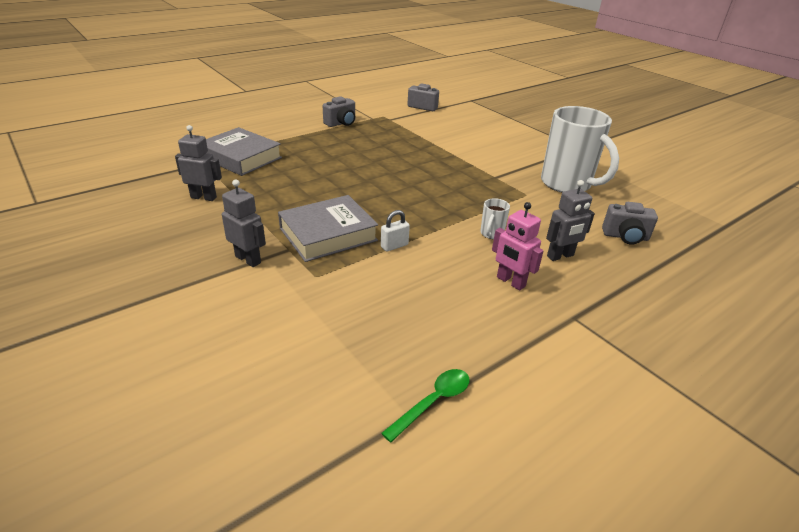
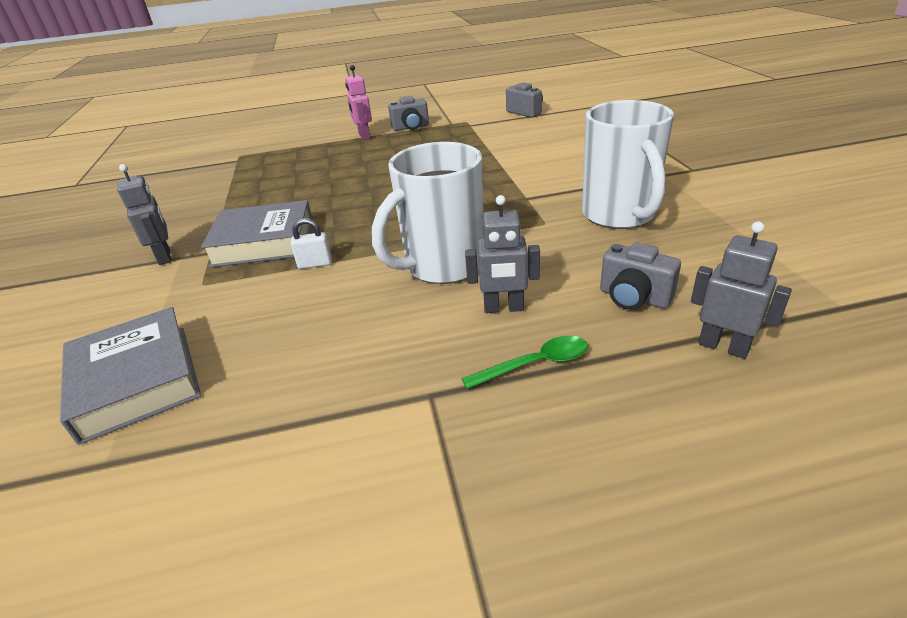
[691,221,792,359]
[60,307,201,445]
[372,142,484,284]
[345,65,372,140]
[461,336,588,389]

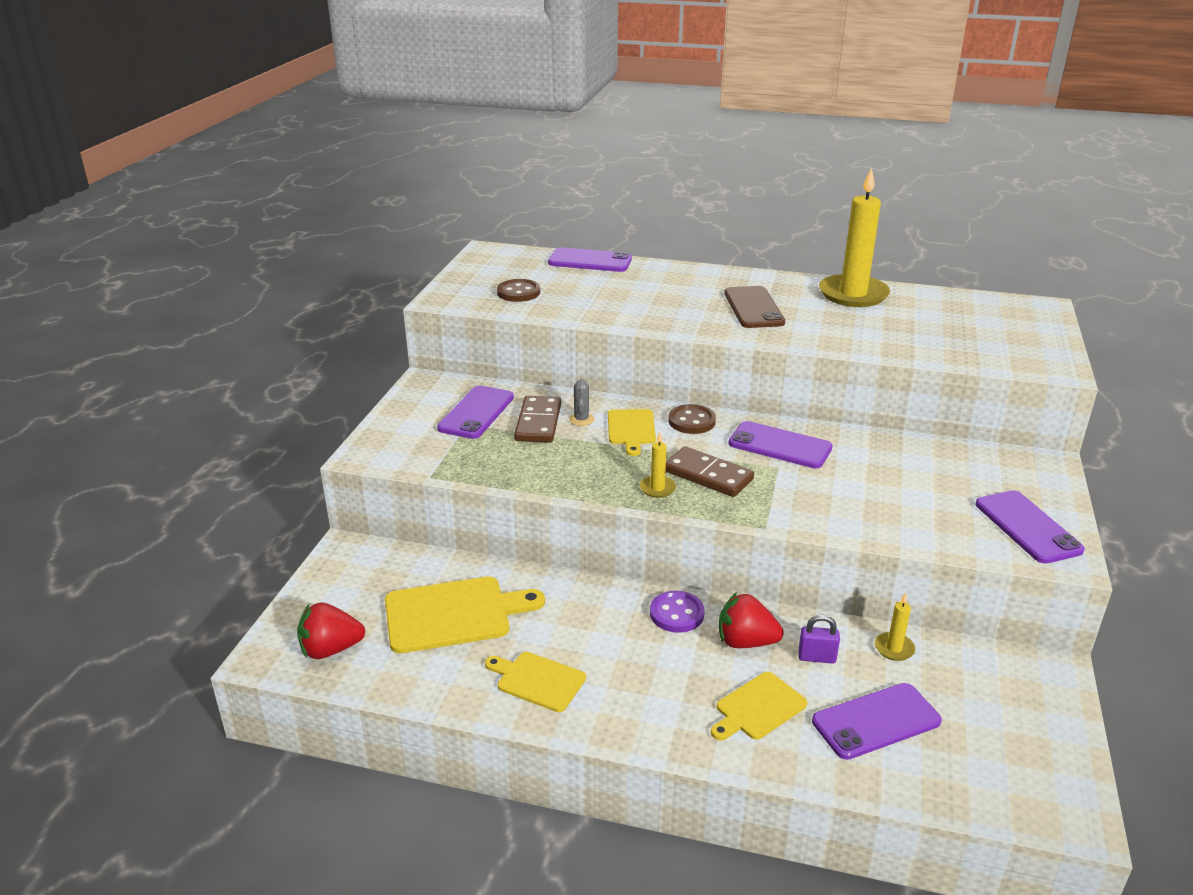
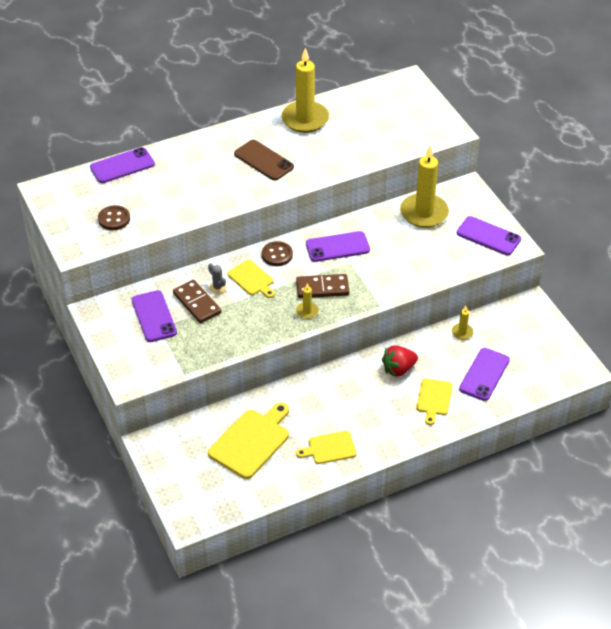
[650,591,705,633] (first image)
[297,602,365,659] (first image)
[798,615,840,664] (first image)
[400,145,449,228]

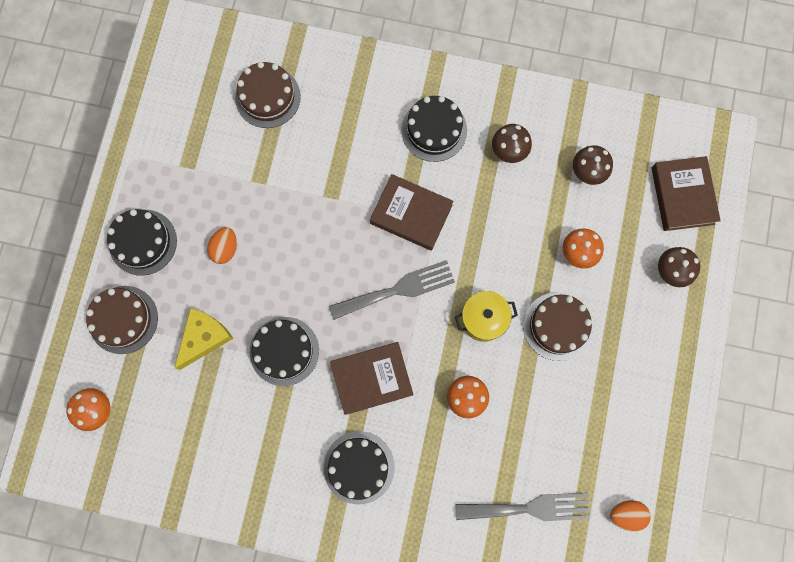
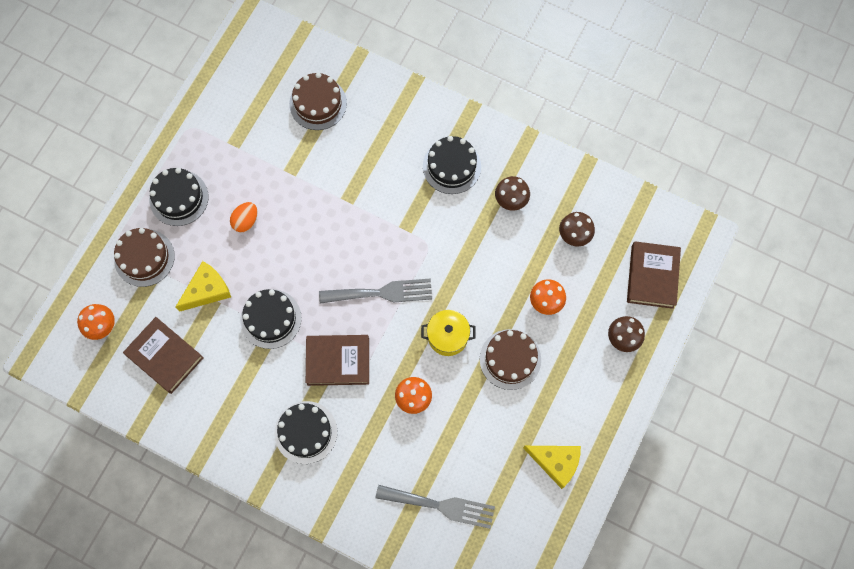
[123,317,204,394]
[610,500,651,532] (first image)
[523,446,581,489]

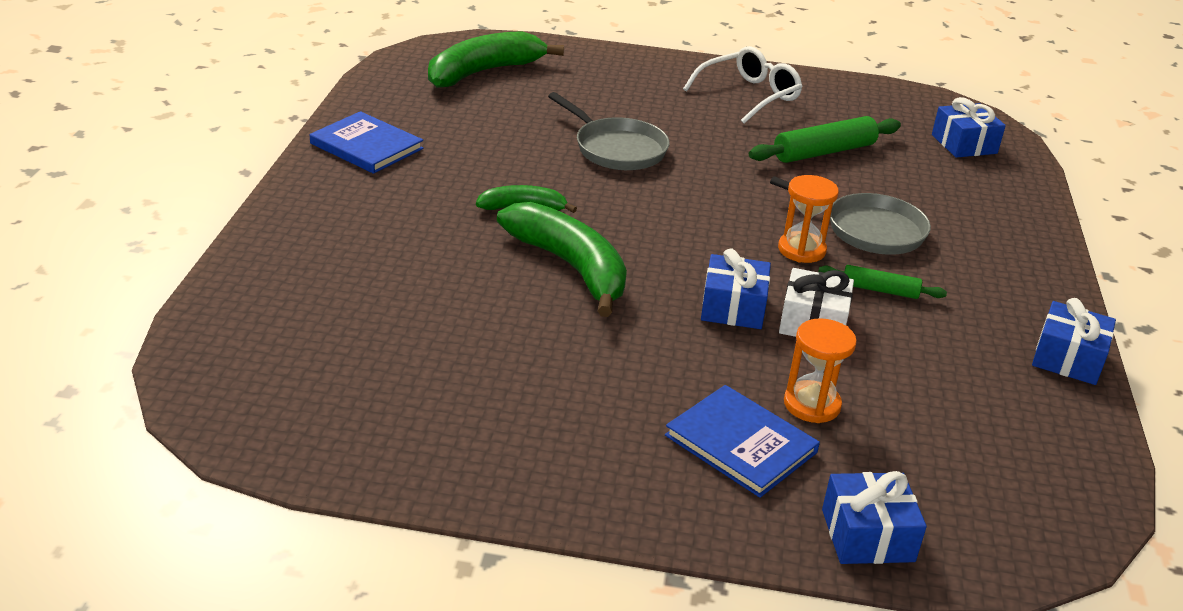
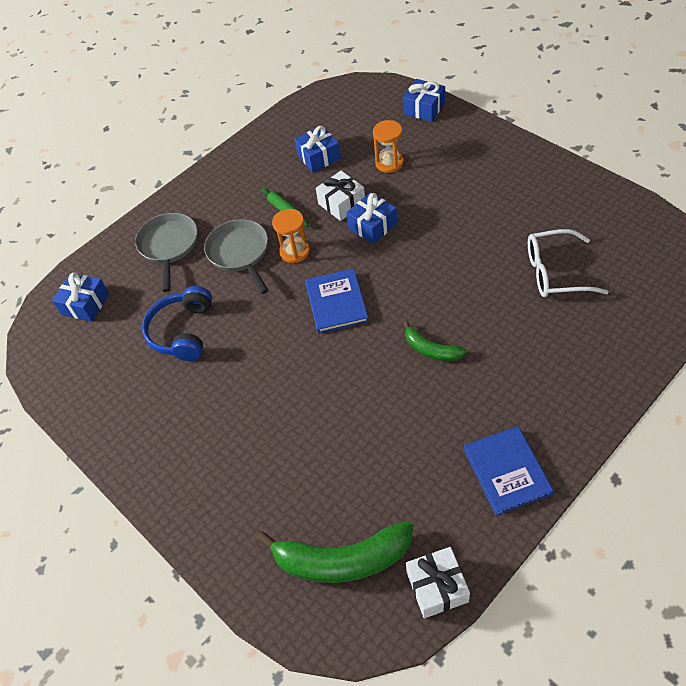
[528,229,609,297]
[135,213,198,292]
[142,286,212,361]
[497,202,627,317] (first image)
[294,126,341,173]
[305,268,369,334]
[406,547,470,618]

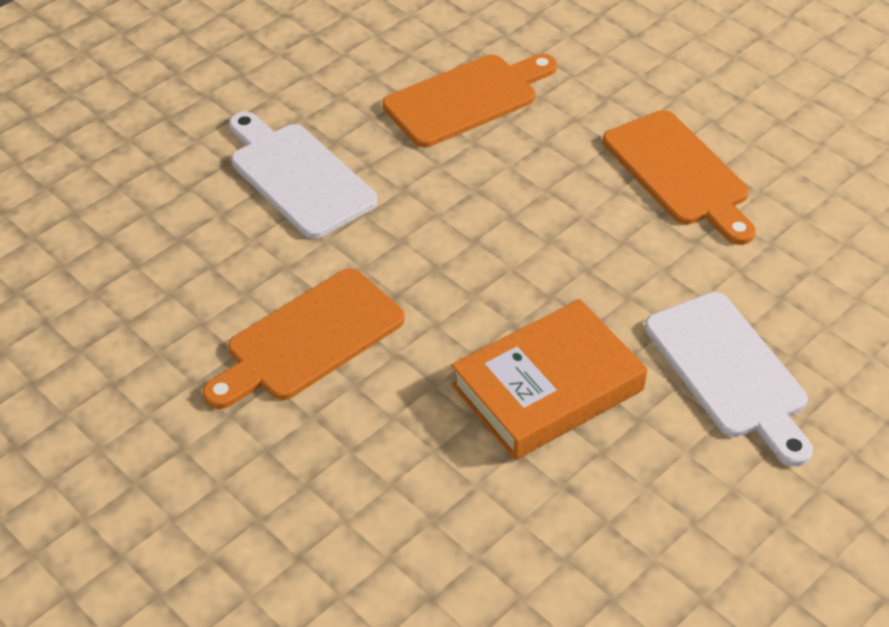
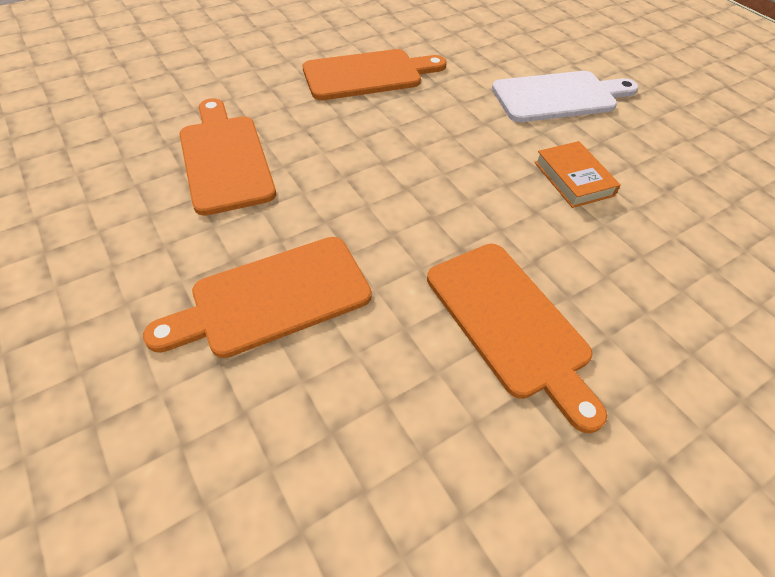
[143,237,372,358]
[534,141,621,208]

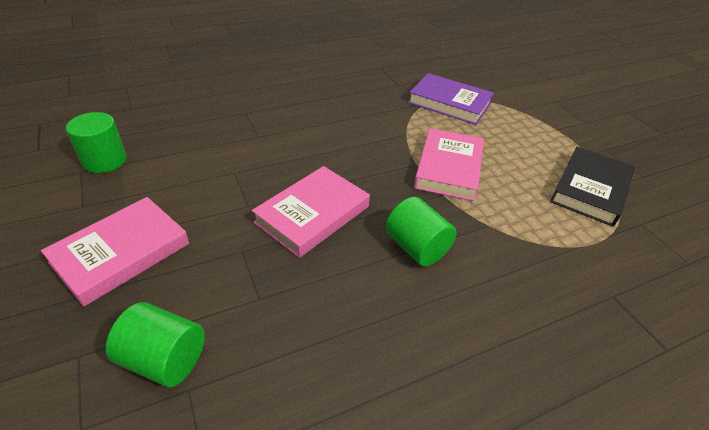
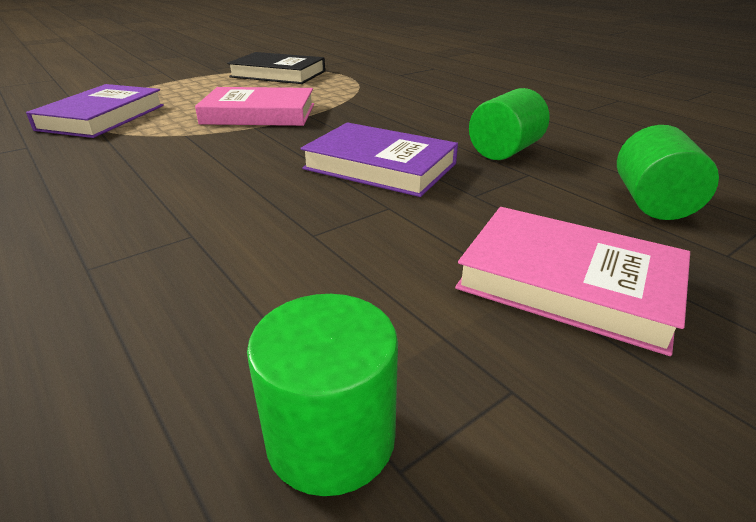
[300,122,458,197]
[469,88,549,160]

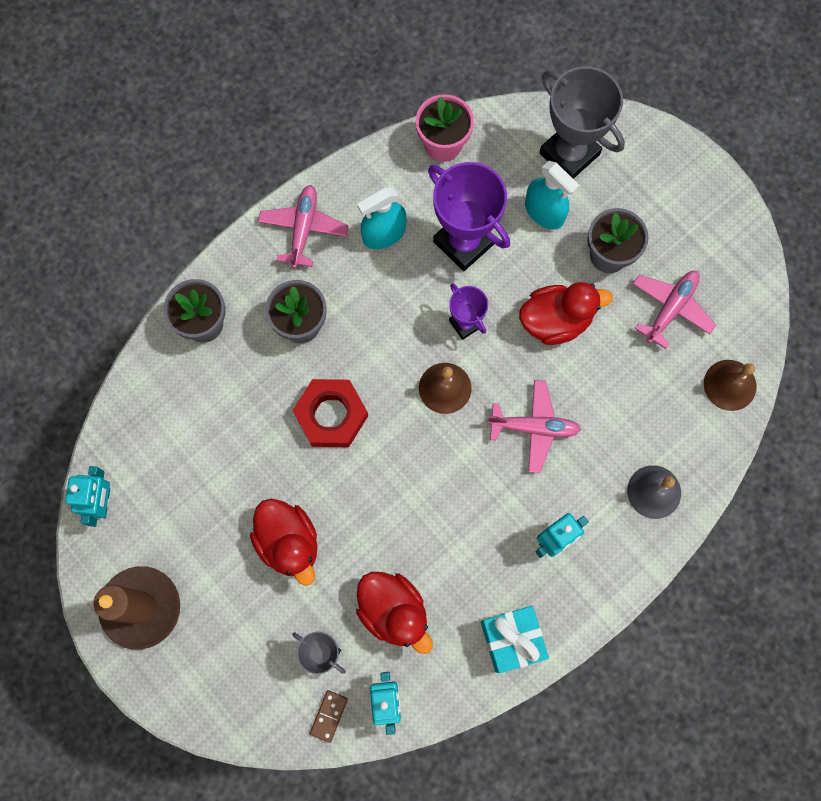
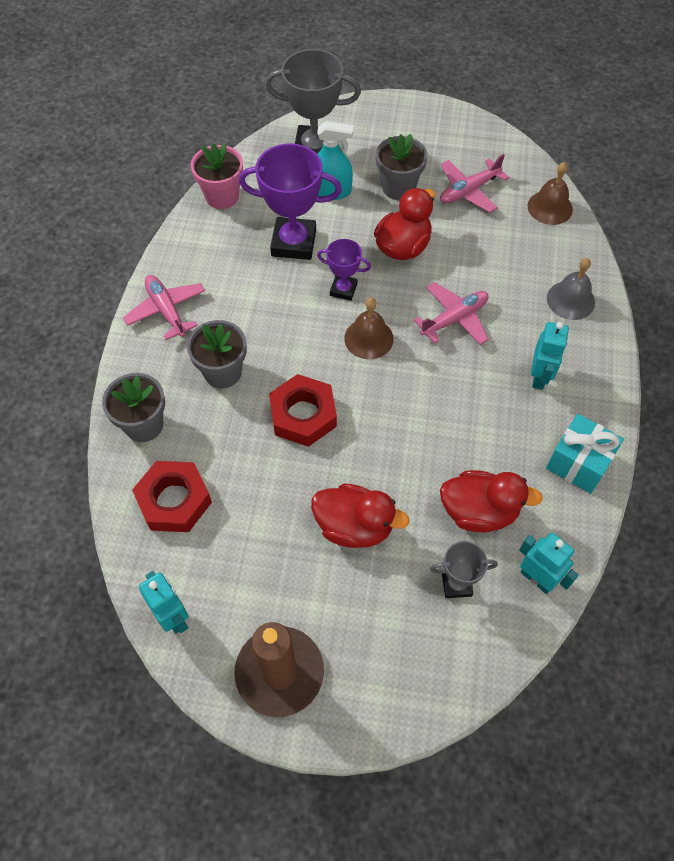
[357,187,406,249] (first image)
[440,154,509,213]
[310,690,348,743] (first image)
[132,461,212,532]

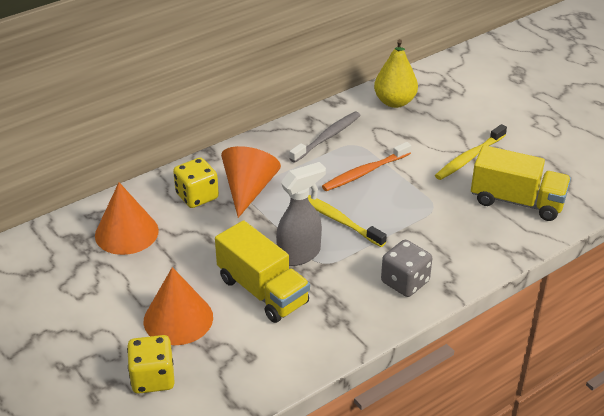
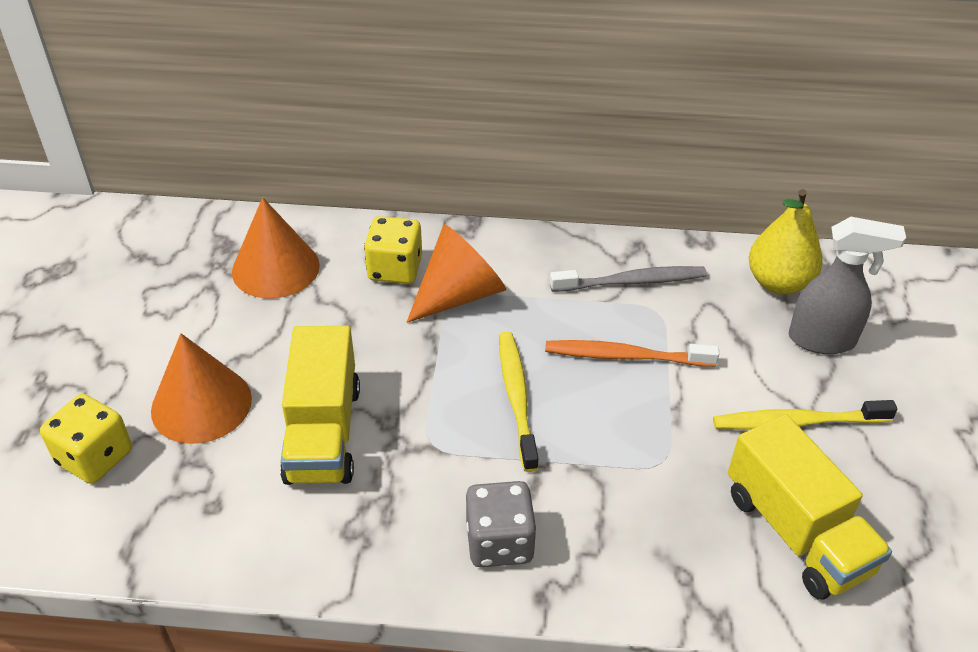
[789,217,906,354]

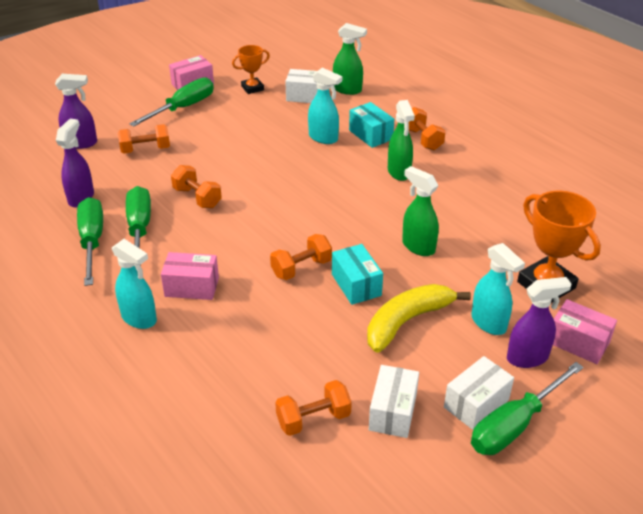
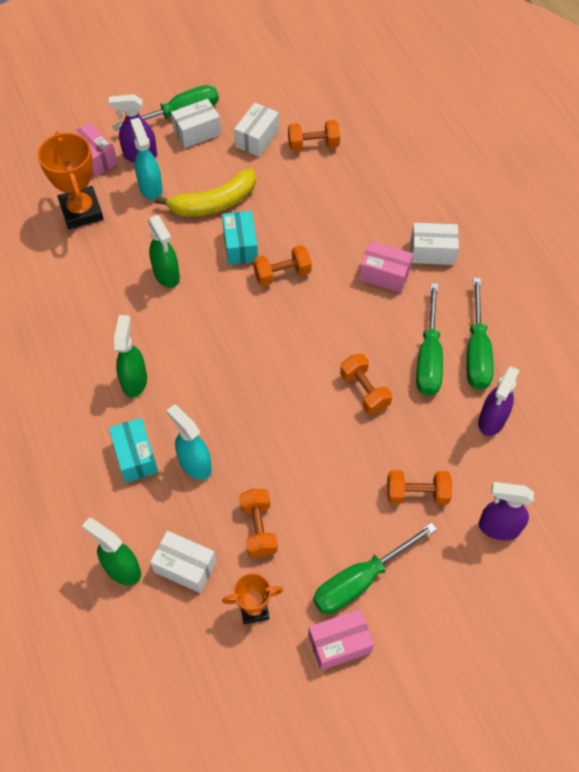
[239,489,278,557]
[411,223,459,265]

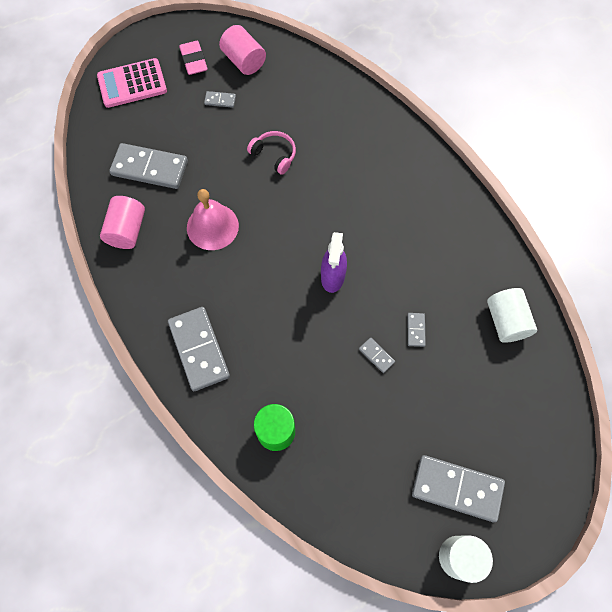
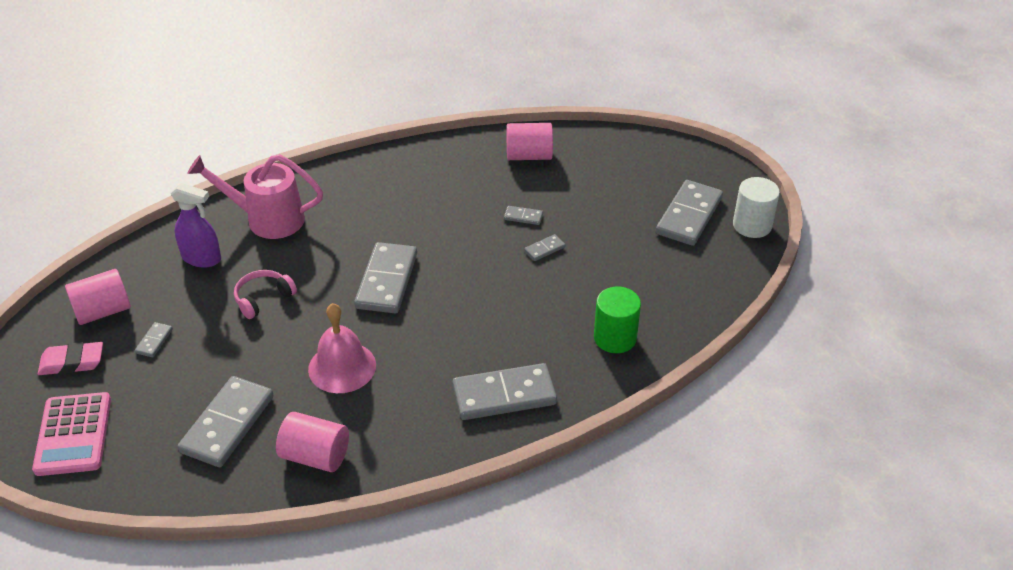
[171,183,221,268]
[507,123,553,160]
[187,154,323,239]
[354,242,417,313]

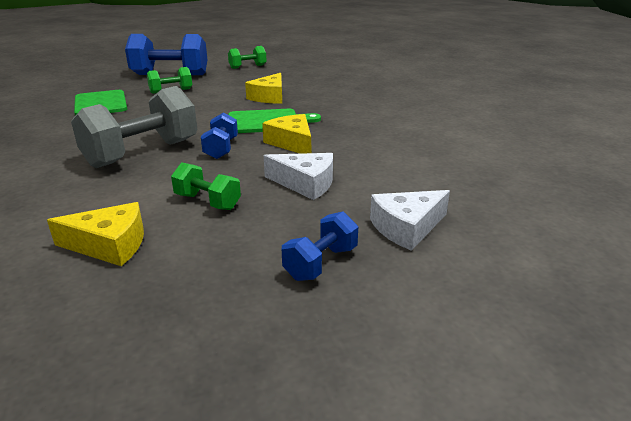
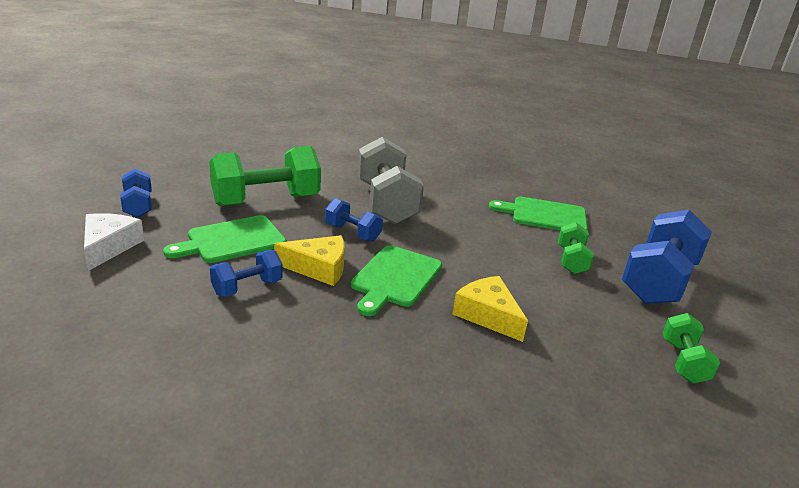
[163,215,286,263]
[209,146,321,206]
[47,202,144,266] (first image)
[210,250,283,297]

